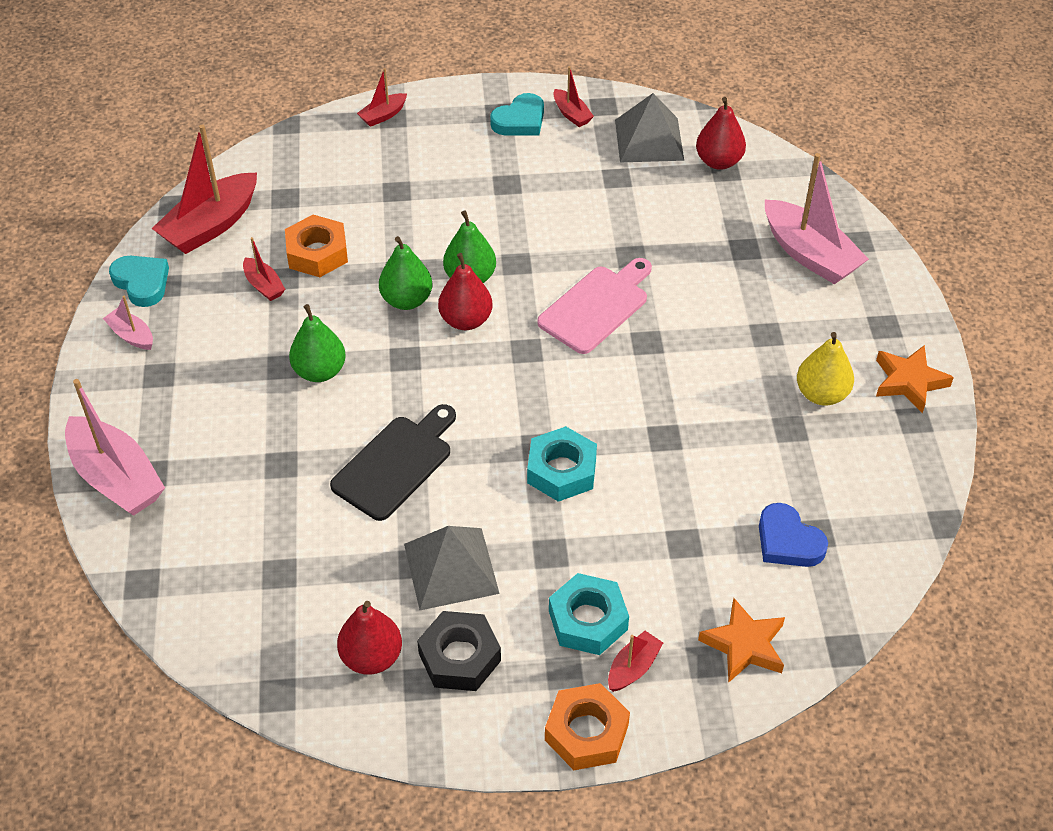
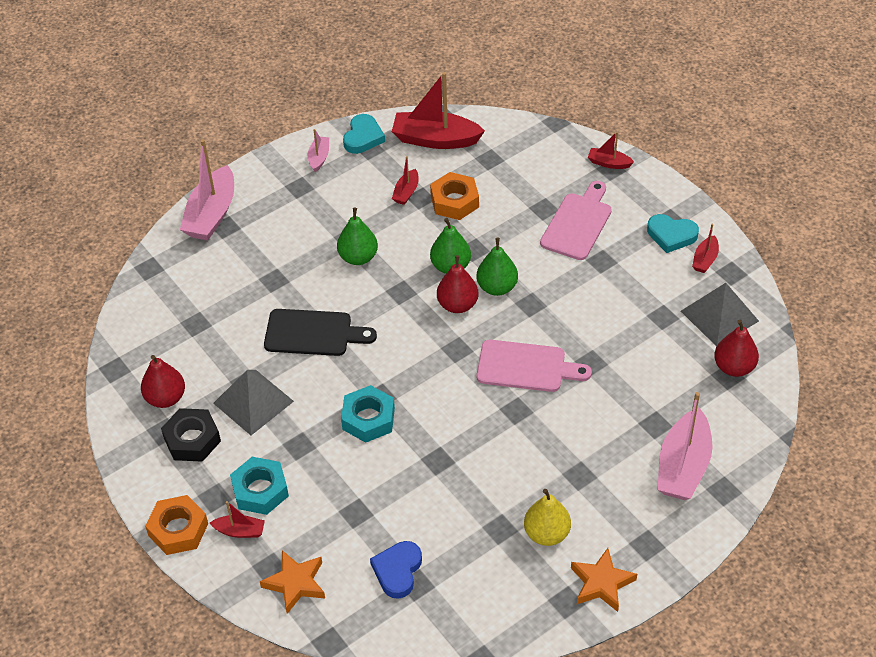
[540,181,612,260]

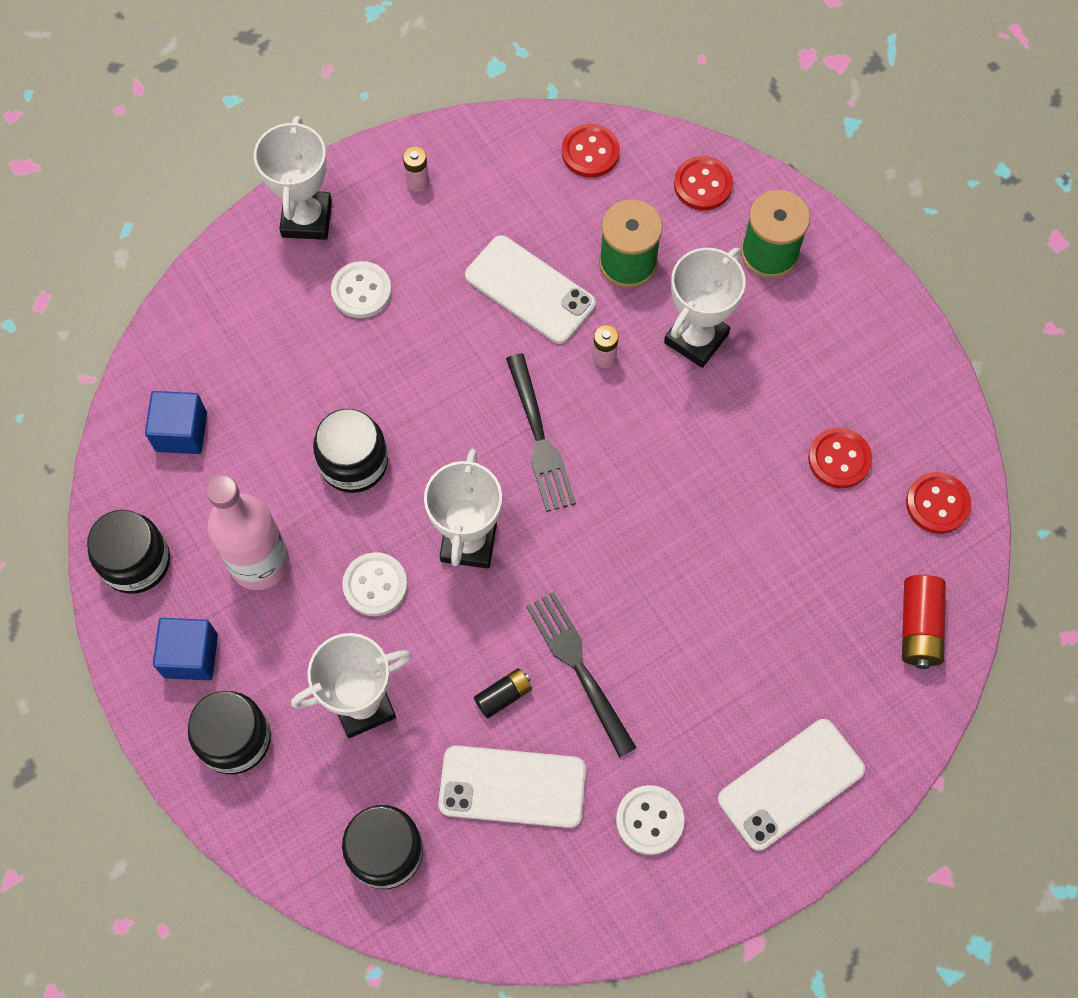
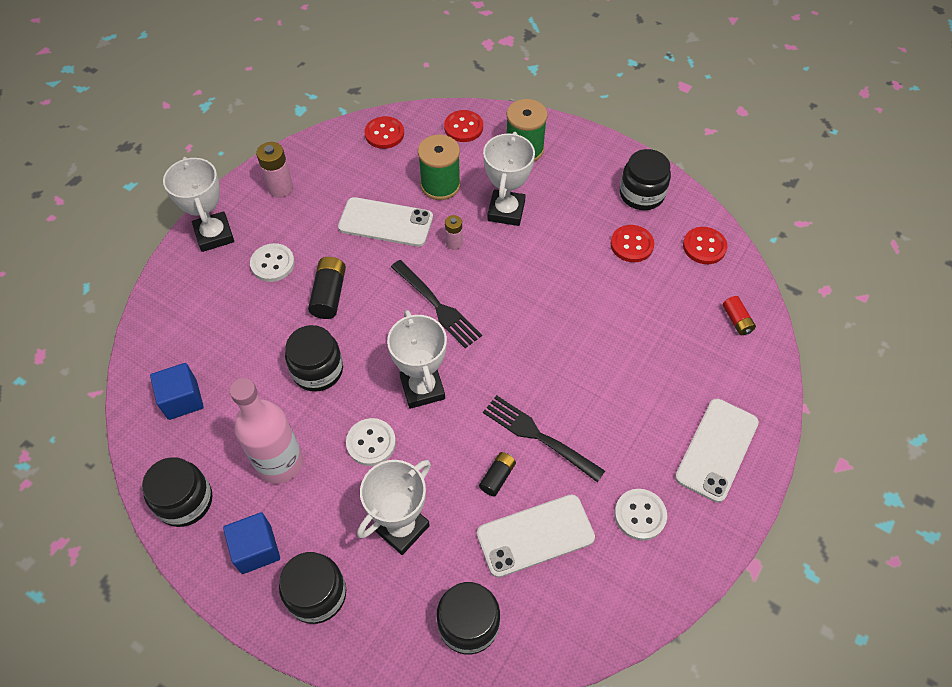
[256,142,293,198]
[723,296,756,335]
[620,149,671,210]
[308,257,346,319]

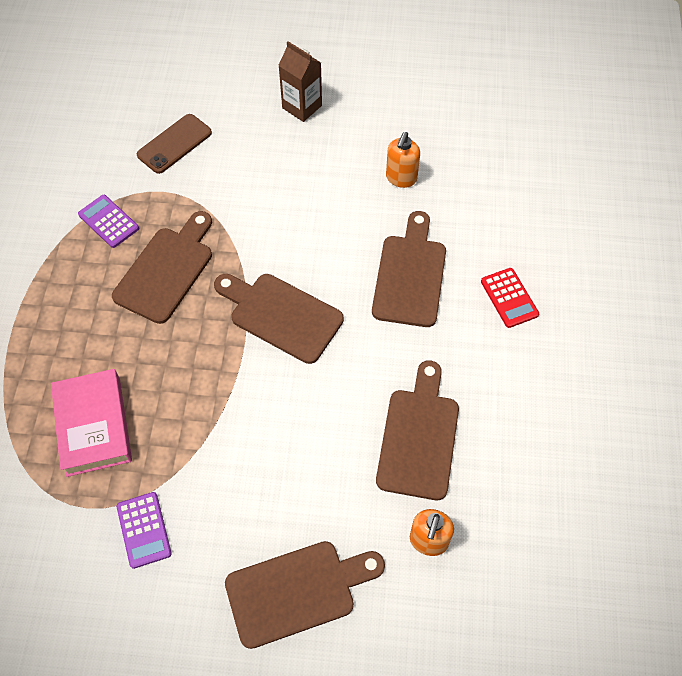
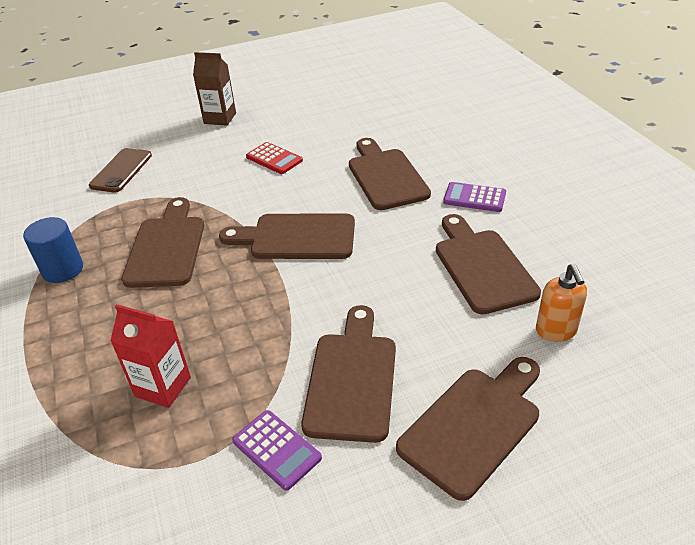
[386,132,420,188] (first image)
[443,182,506,212]
[246,142,303,174]
[110,304,191,408]
[23,217,83,283]
[301,305,396,443]

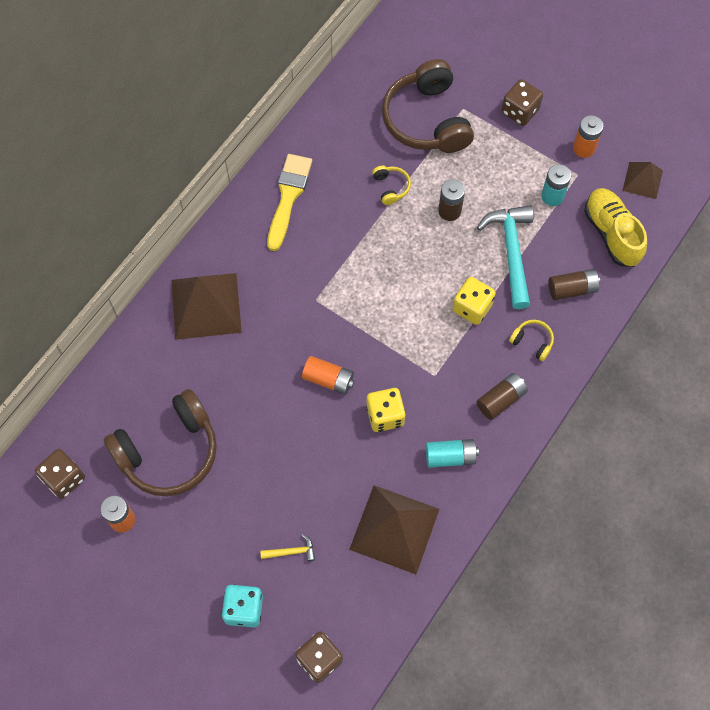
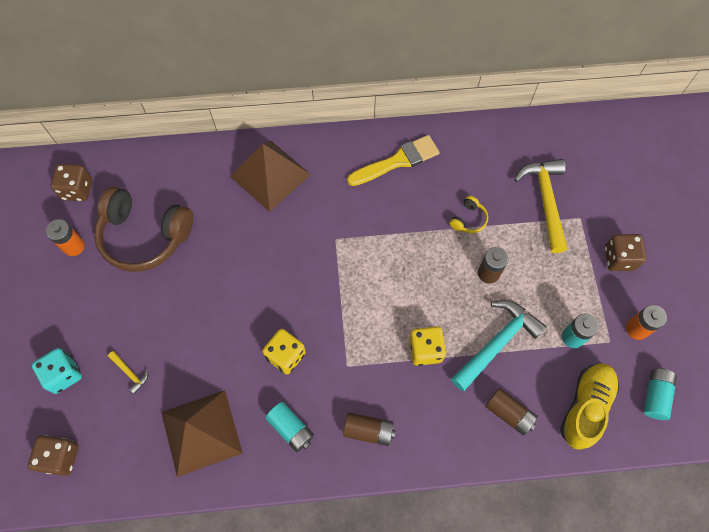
[514,159,567,253]
[644,368,677,420]
[509,320,554,361] (first image)
[302,356,354,394] (first image)

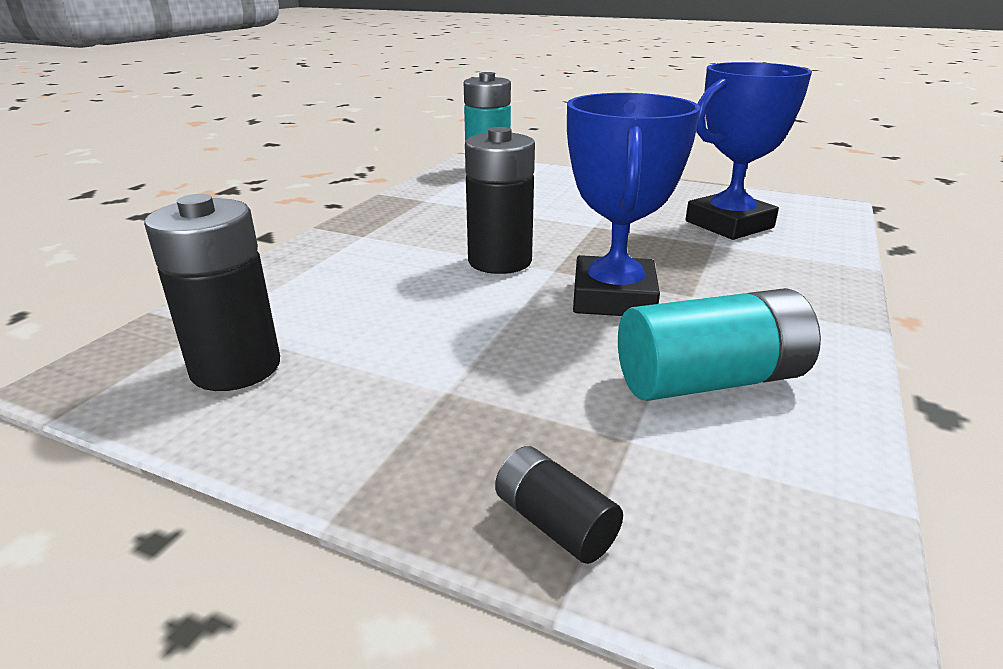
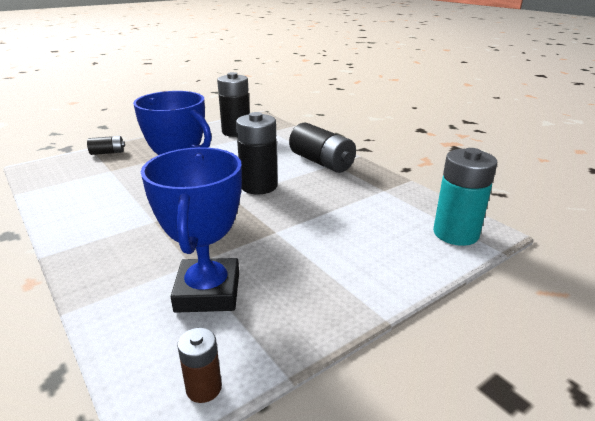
[618,288,821,401] (first image)
[289,123,356,173]
[177,328,222,403]

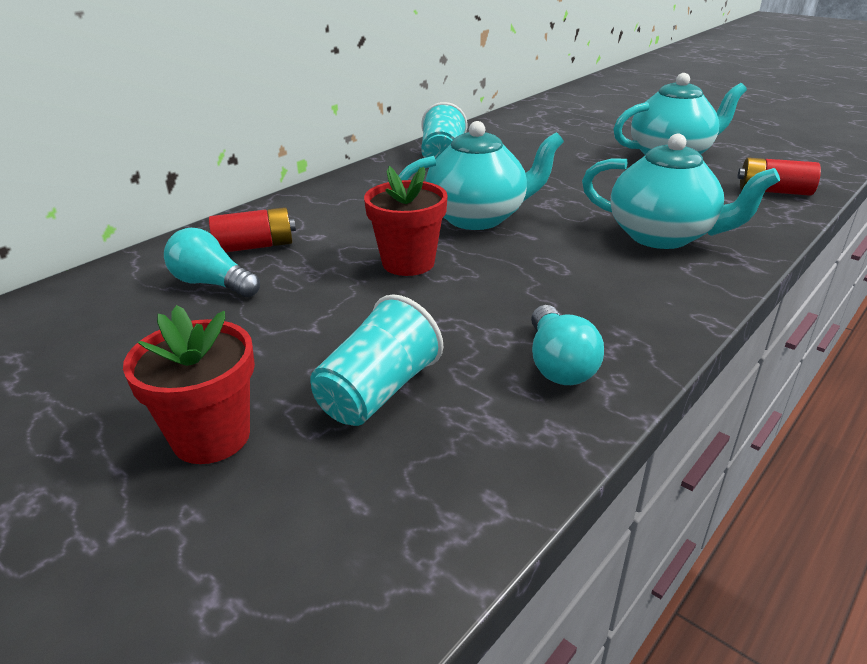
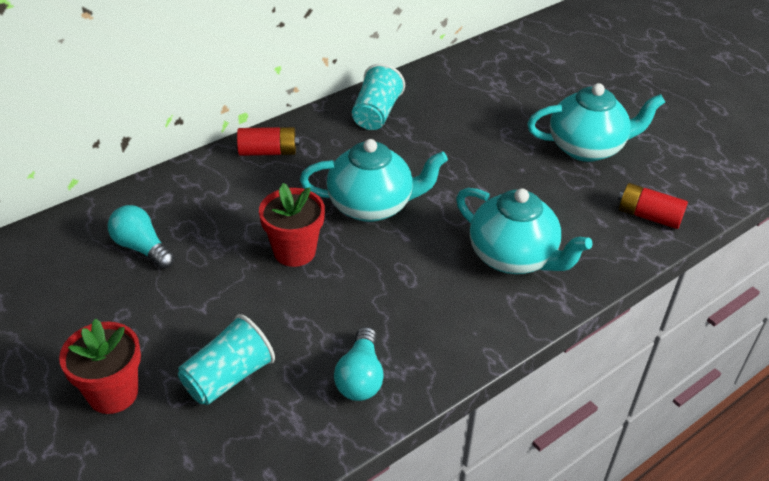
[237,127,299,156]

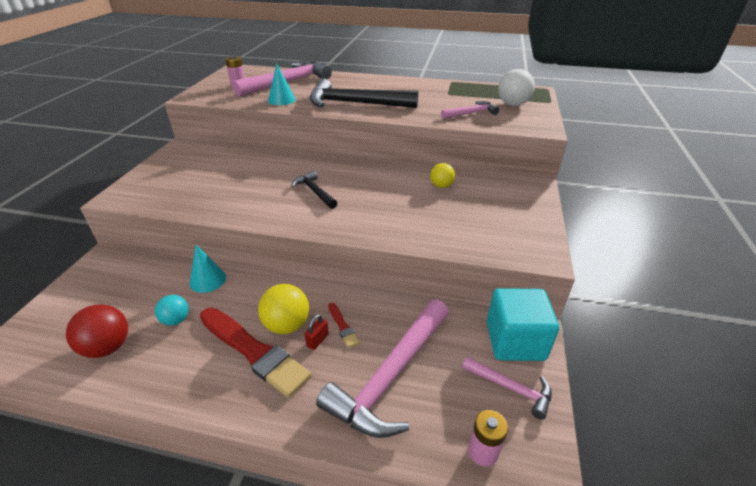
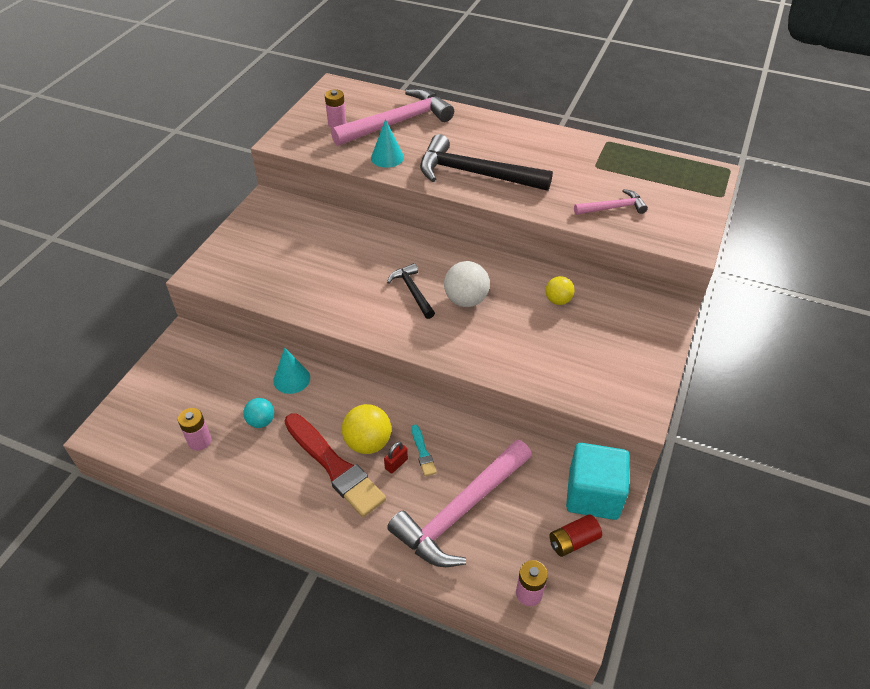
[444,261,490,307]
[412,424,437,476]
[178,408,211,451]
[549,514,602,557]

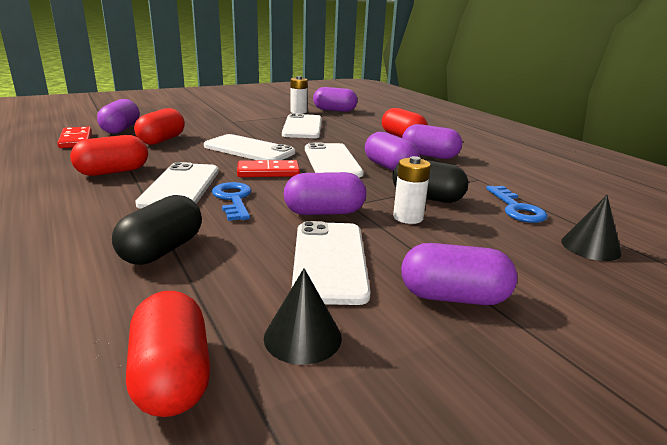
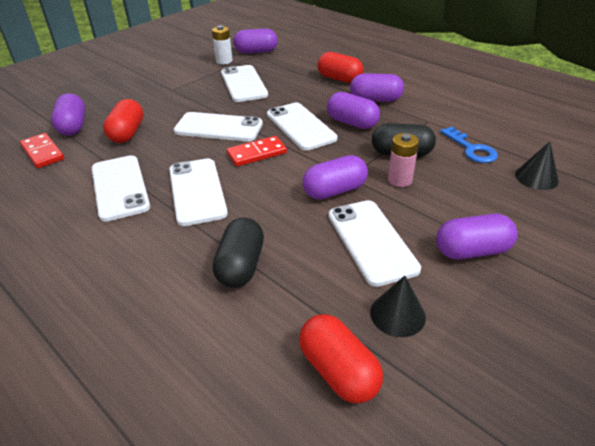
[92,155,150,222]
[388,133,419,187]
[212,182,252,221] (first image)

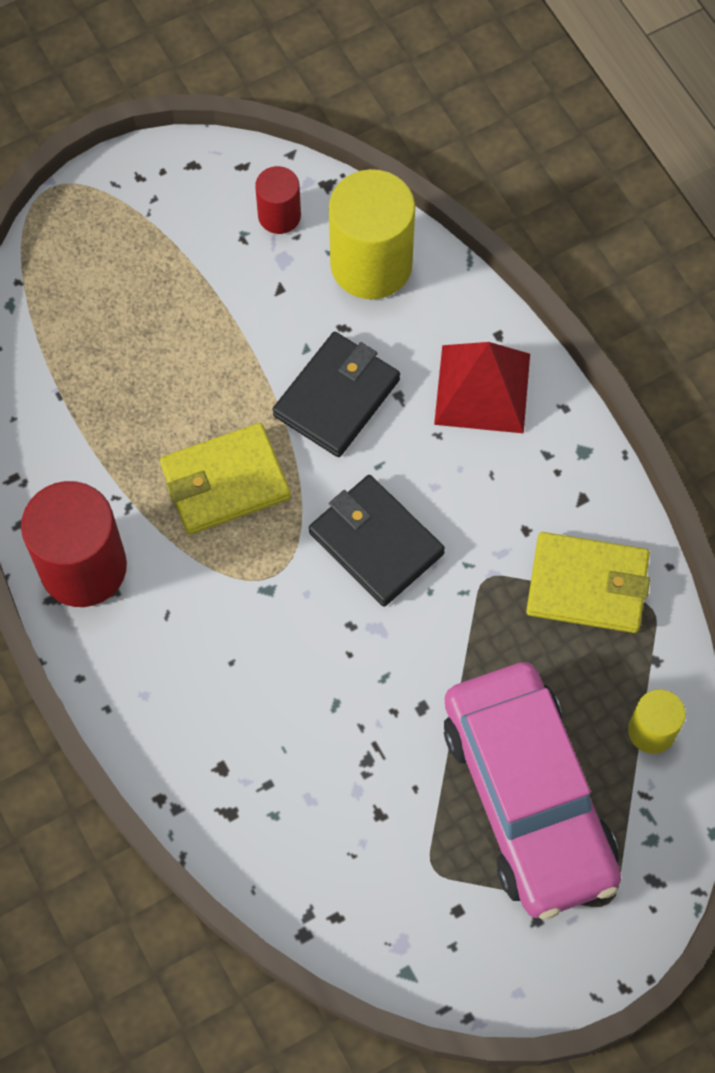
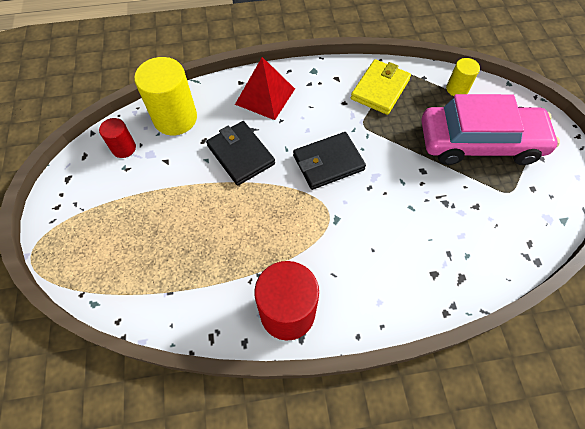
[160,423,291,535] (first image)

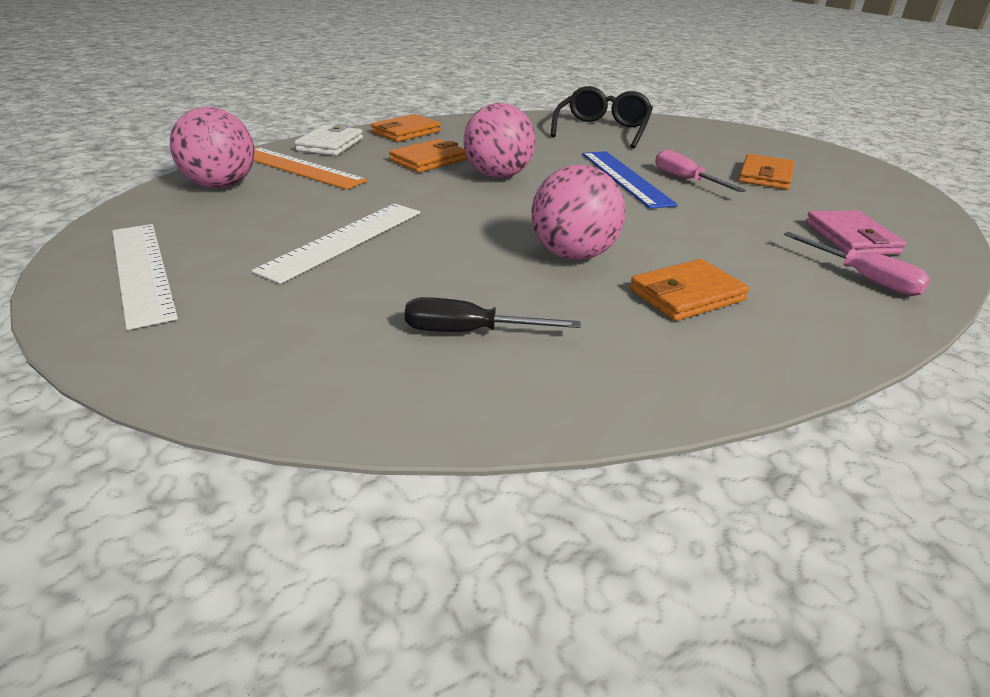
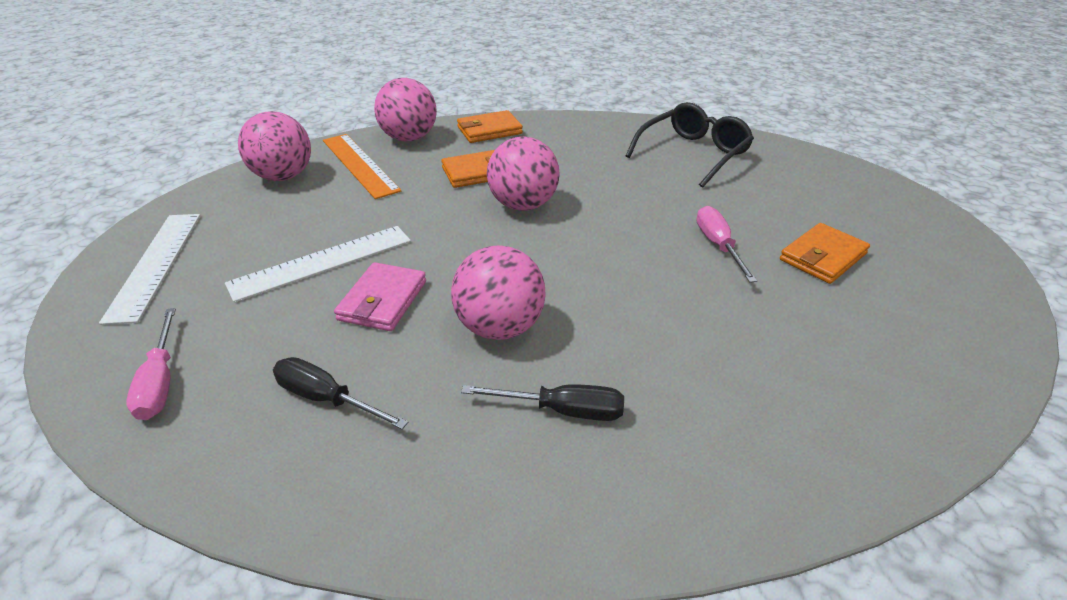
[374,78,437,141]
[582,151,678,209] (first image)
[334,262,426,331]
[126,308,176,420]
[461,384,624,421]

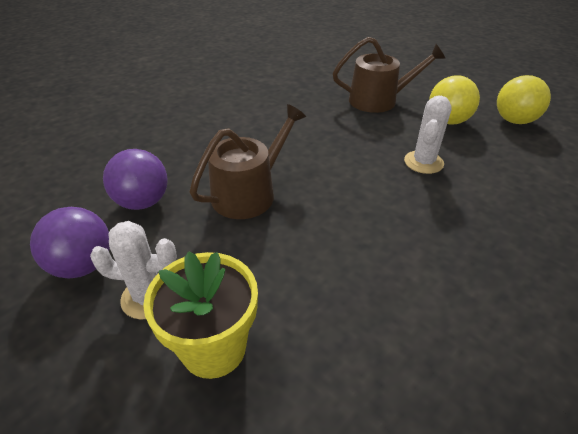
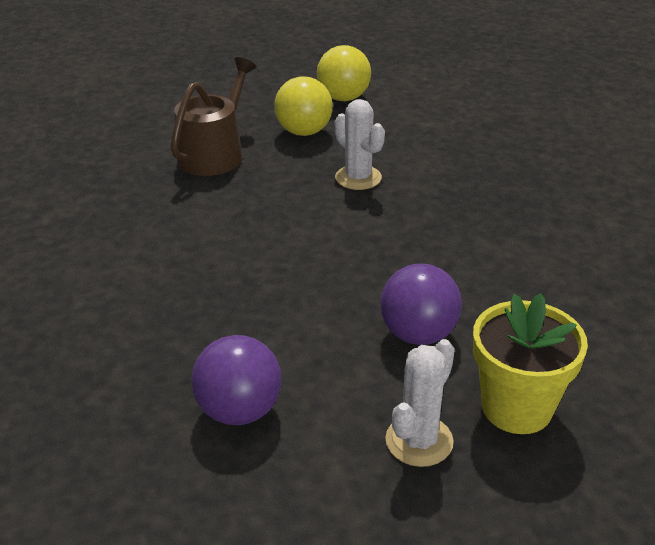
[190,104,306,219] (first image)
[380,264,462,345]

